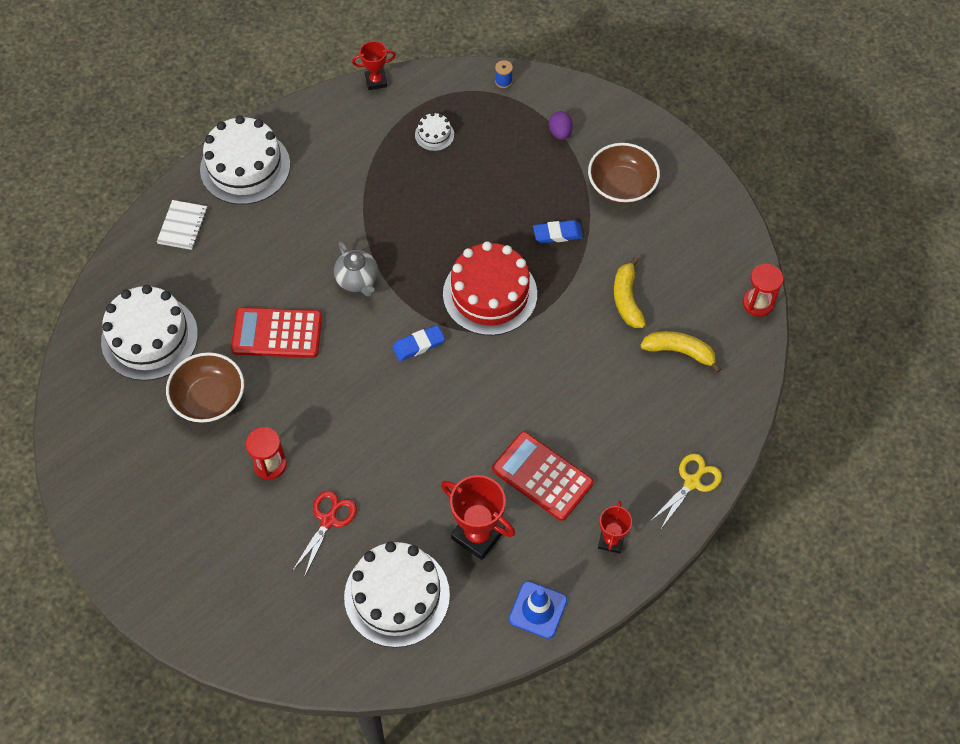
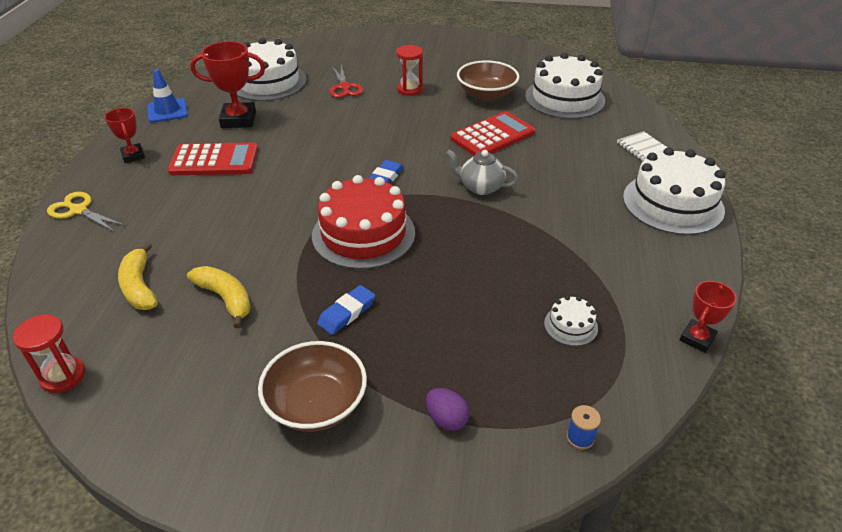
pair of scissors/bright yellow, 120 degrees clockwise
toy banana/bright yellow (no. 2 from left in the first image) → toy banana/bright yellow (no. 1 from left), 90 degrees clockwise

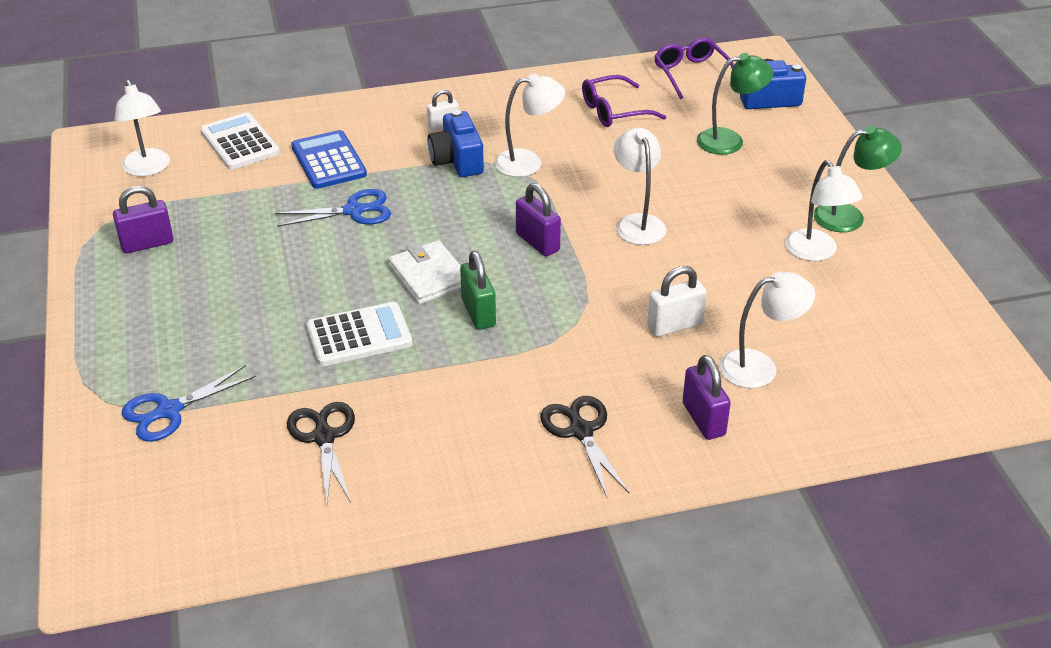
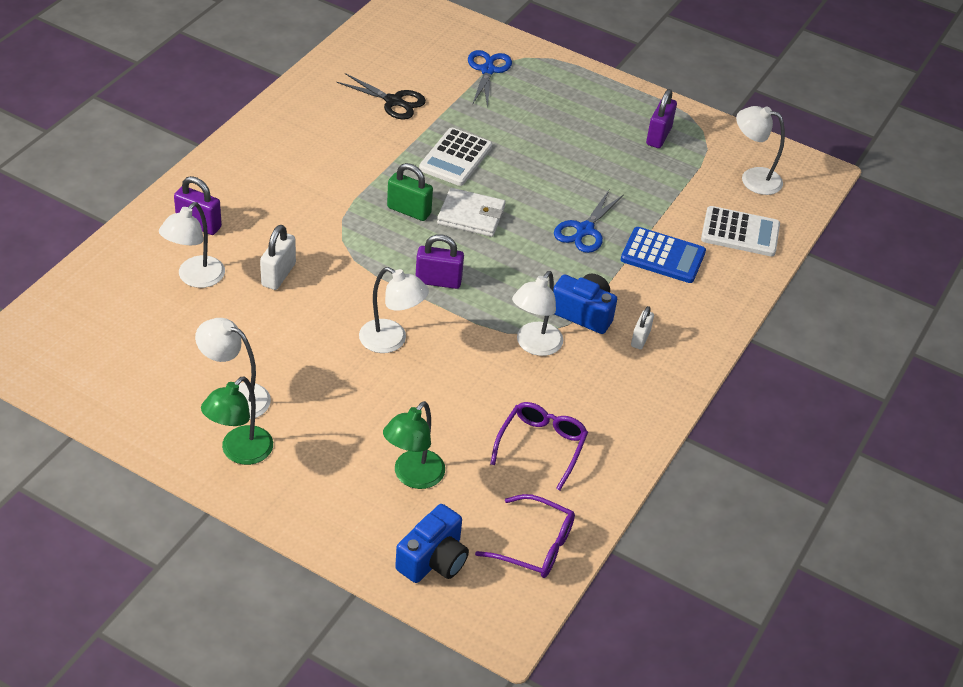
pair of scissors/black (no. 2 from left) → -

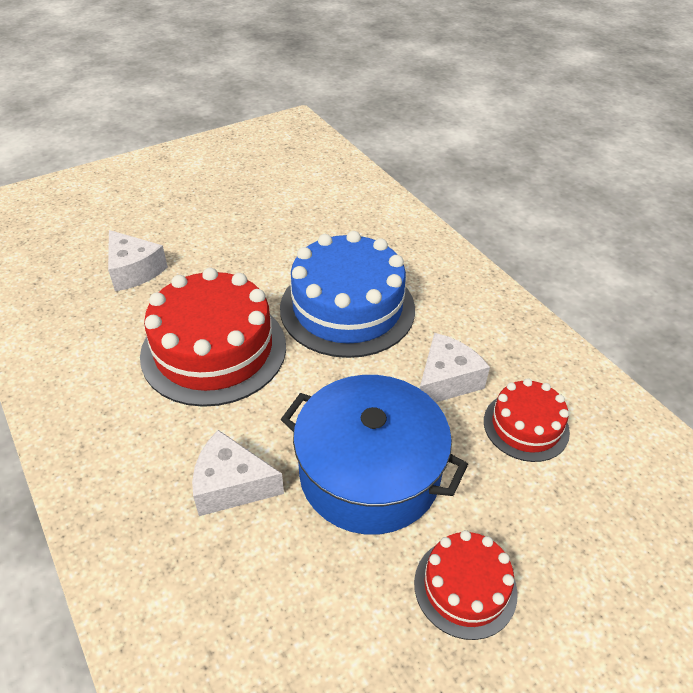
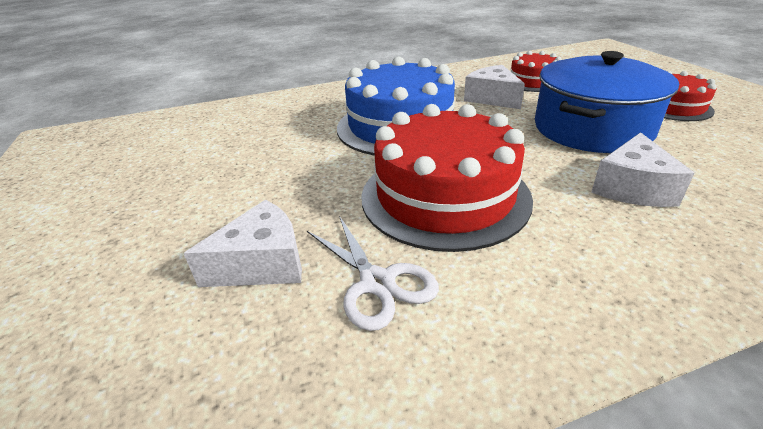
- → pair of scissors/white

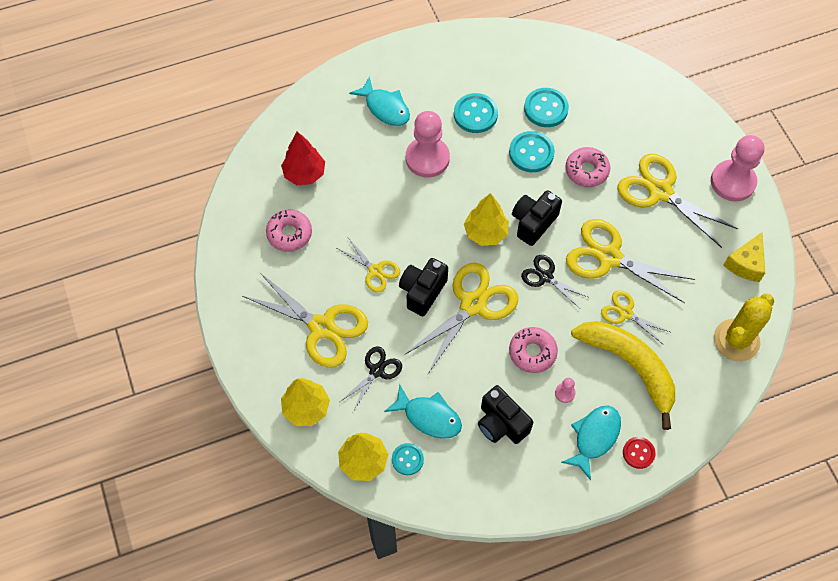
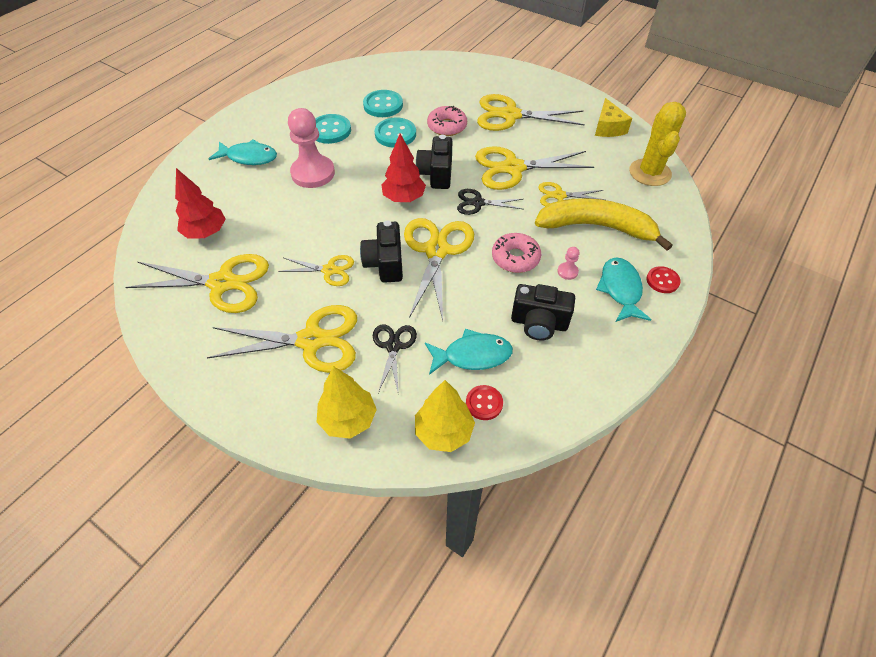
doughnut/rose-pink (no. 1 from left) → pair of scissors/bright yellow (no. 1 from left)
fir tree/bright yellow (no. 3 from left) → fir tree/scarlet (no. 2 from left)
shirt button/aqua (no. 1 from left) → shirt button/scarlet (no. 1 from left)
pawn/rose-pink (no. 3 from left) → -

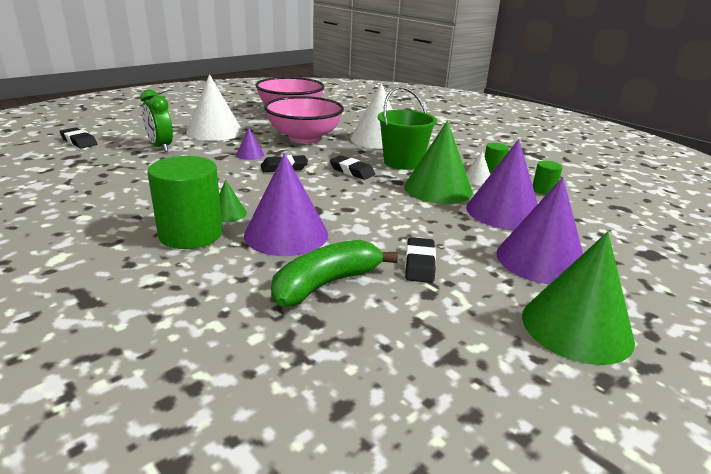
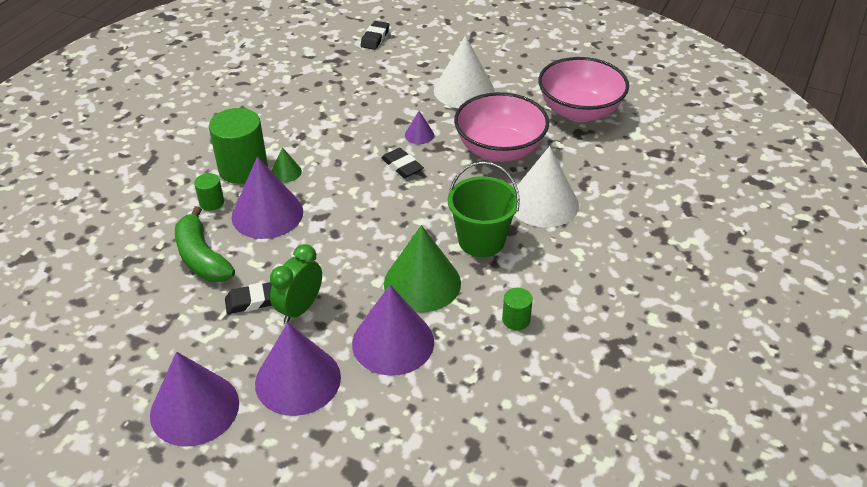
solid cone/leaf-green (no. 3 from left) → solid cone/royal purple (no. 1 from left)
toy banana/leaf-green, 150 degrees counterclockwise
cylinder/leaf-green (no. 3 from left in the first image) → cylinder/leaf-green (no. 1 from left), relocated
alarm clock/leaf-green, relocated
eraser/black (no. 3 from left) → -
solid cone/white (no. 3 from left) → -

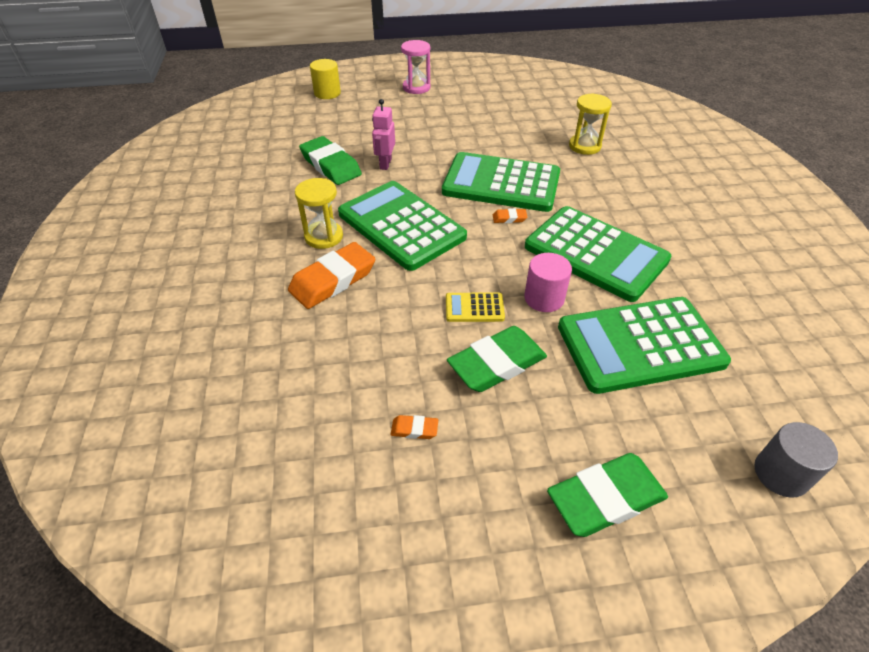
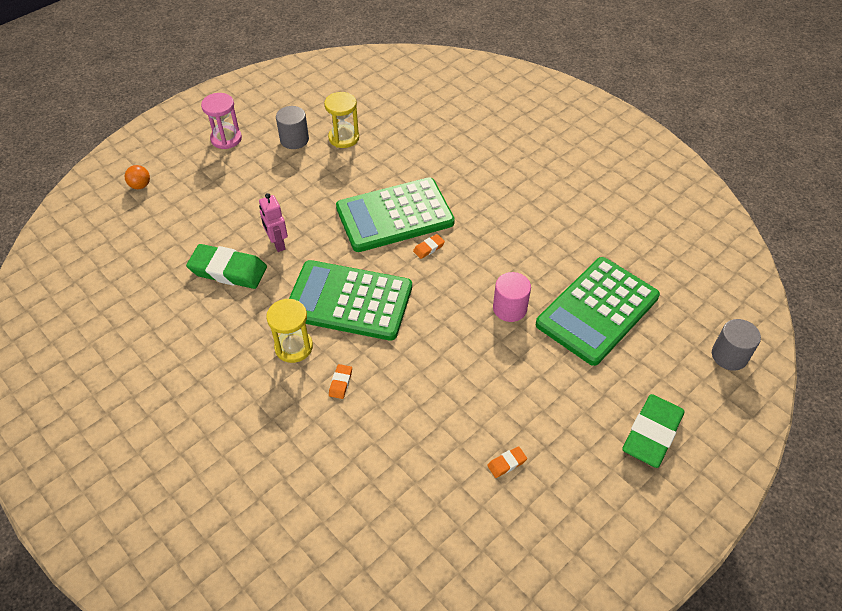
cylinder/bright yellow → sphere/orange-coloured
- → cylinder/gray (no. 1 from left)
sandglass/bright yellow (no. 2 from left), relocated
eraser/orange-coloured (no. 1 from left), x0.44
calculator/bright yellow → -
eraser/leaf-green (no. 2 from left) → -
calculator/leaf-green (no. 3 from left) → -

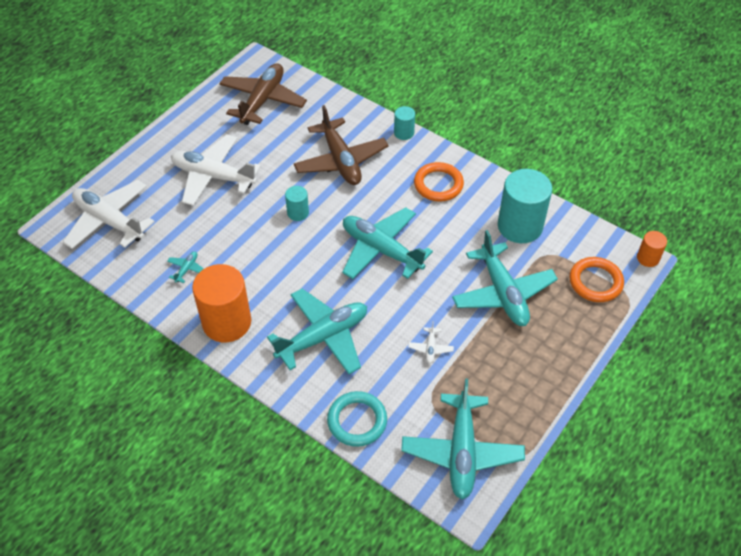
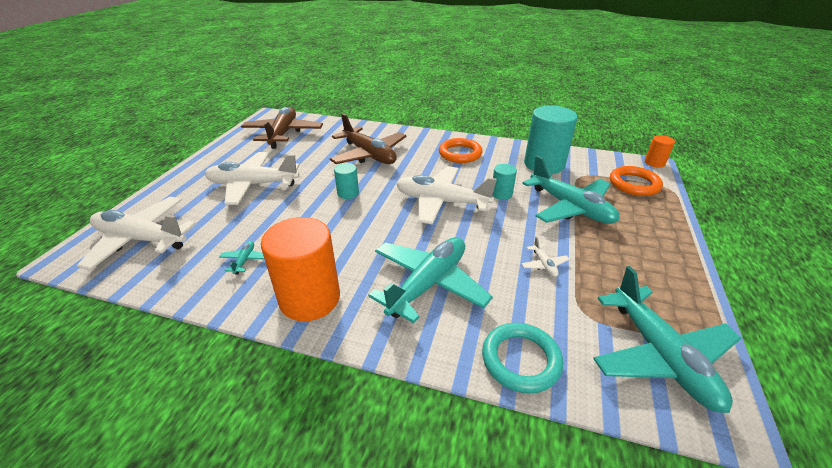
toy plane/aqua (no. 3 from left) → toy plane/white (no. 3 from left)
cylinder/aqua (no. 2 from left), relocated

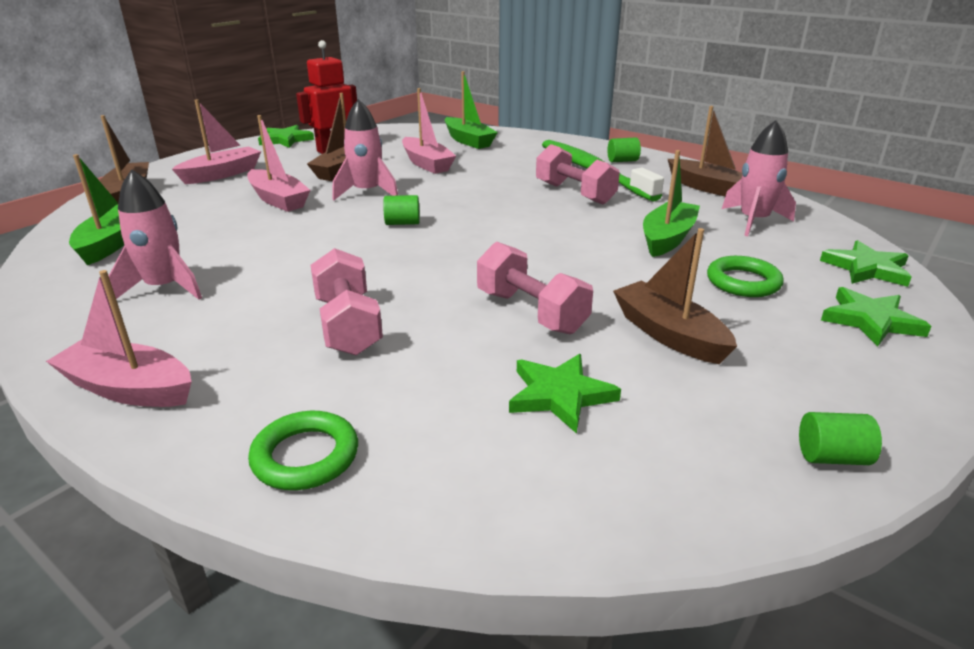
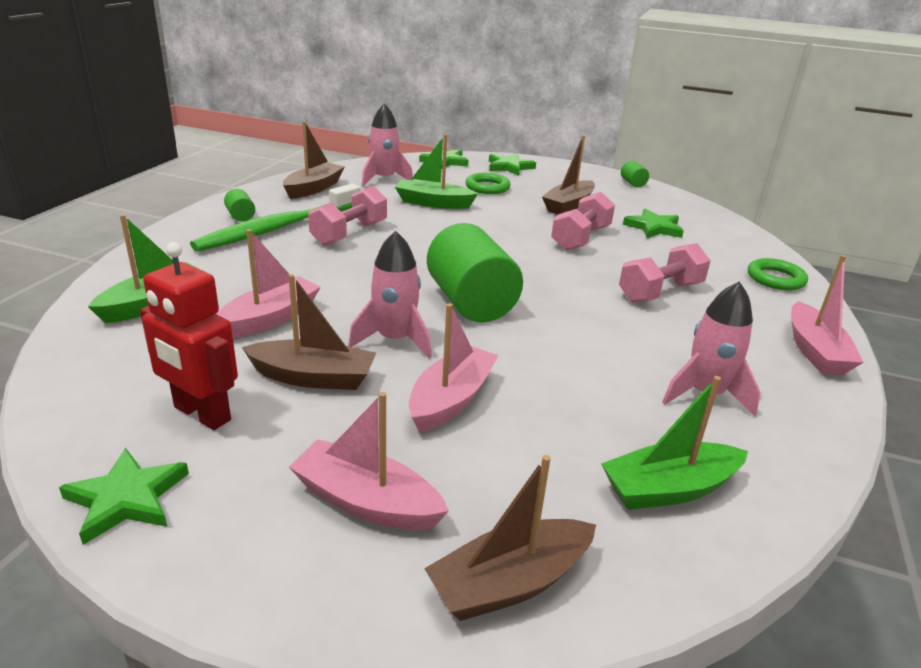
cylinder/leaf-green (no. 1 from left in the first image) → cylinder/leaf-green (no. 2 from left), x2.35

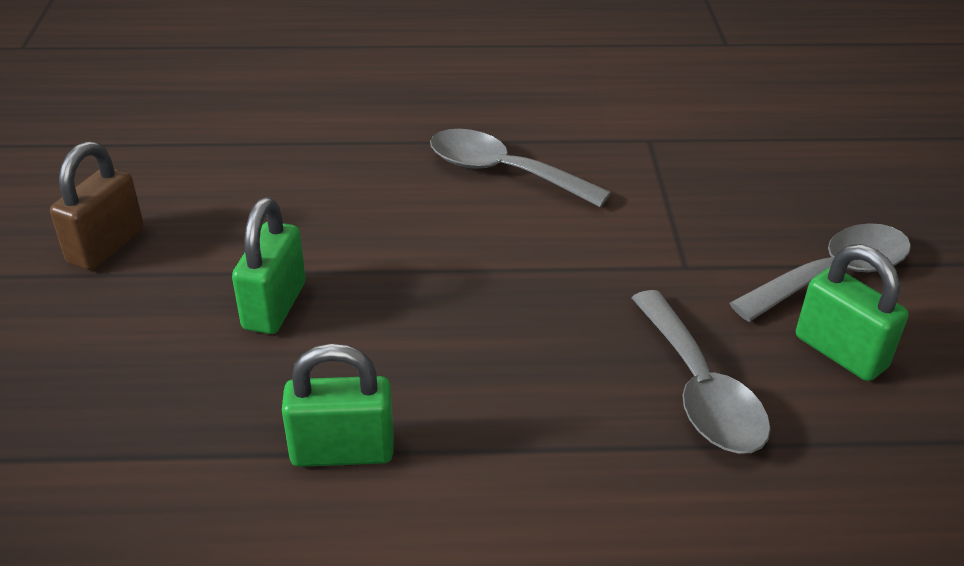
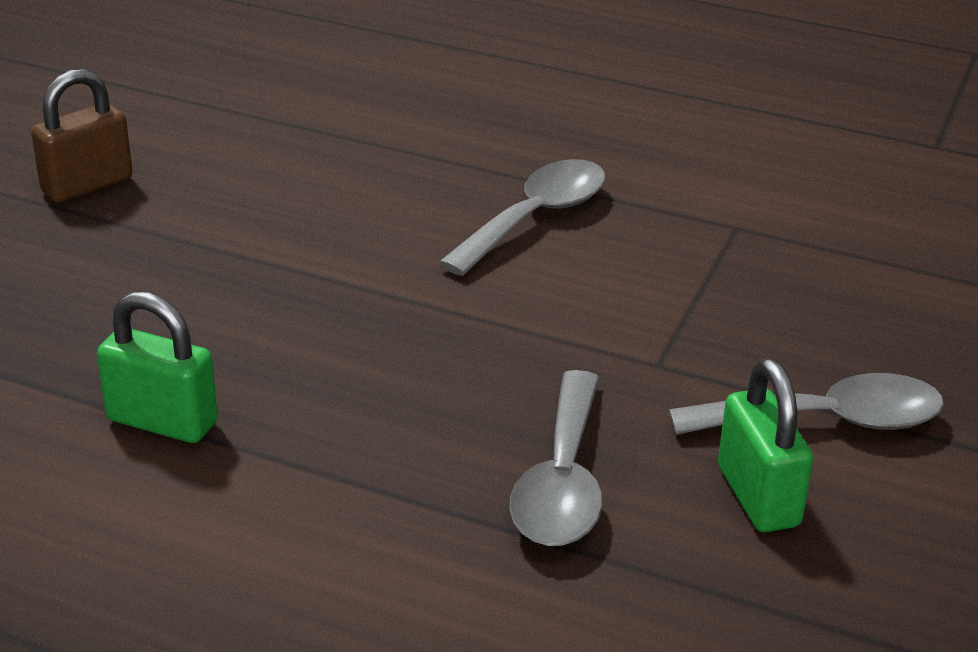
teaspoon/gray (no. 1 from left), 75 degrees clockwise
padlock/leaf-green (no. 1 from left) → -

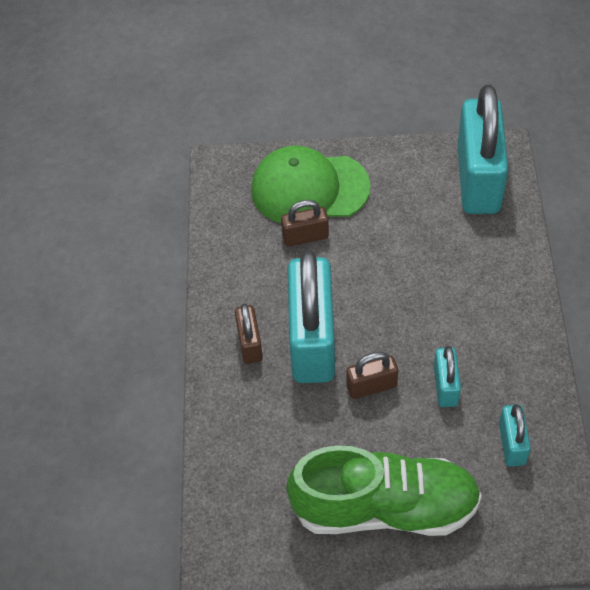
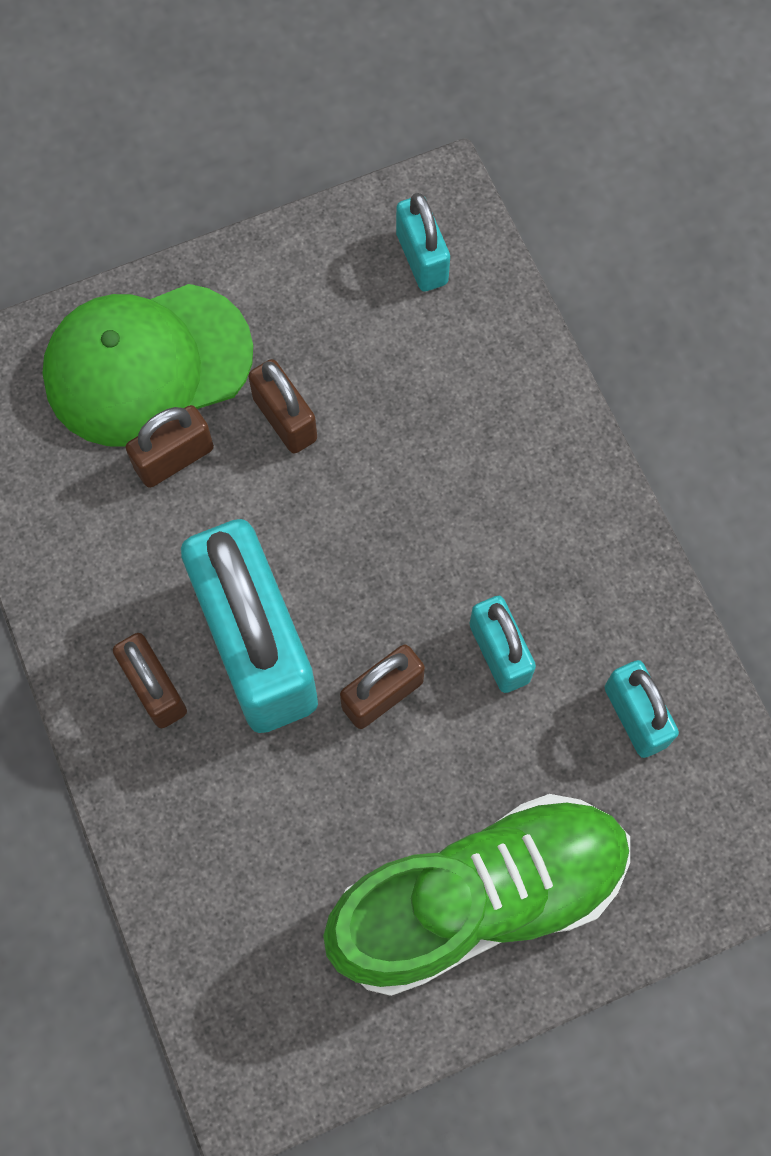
- → padlock/russet (no. 3 from left)
padlock/aqua (no. 3 from left in the first image) → padlock/aqua (no. 2 from left), x0.47

